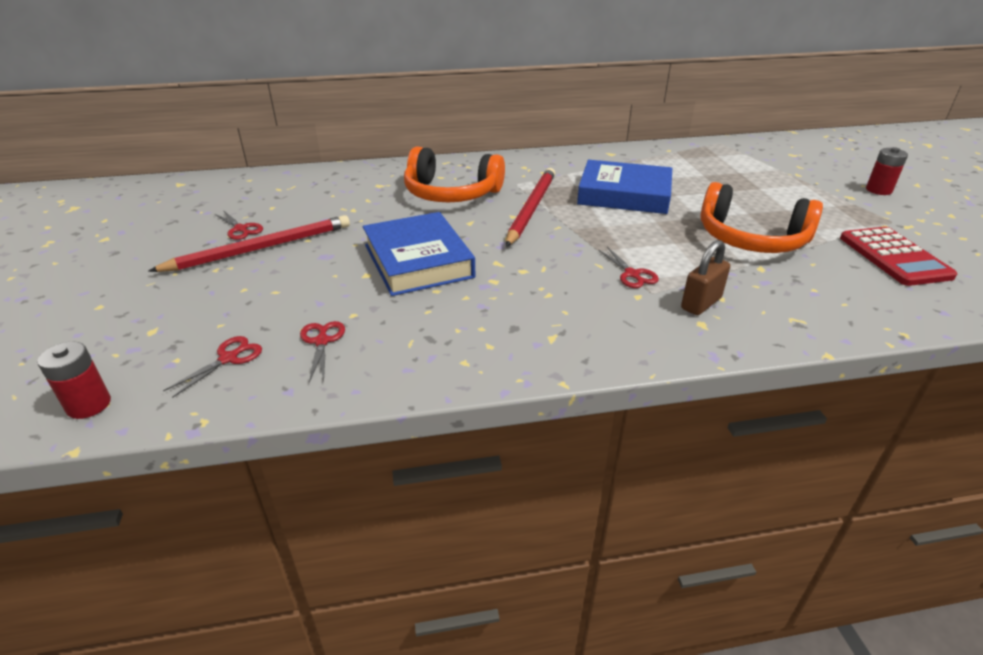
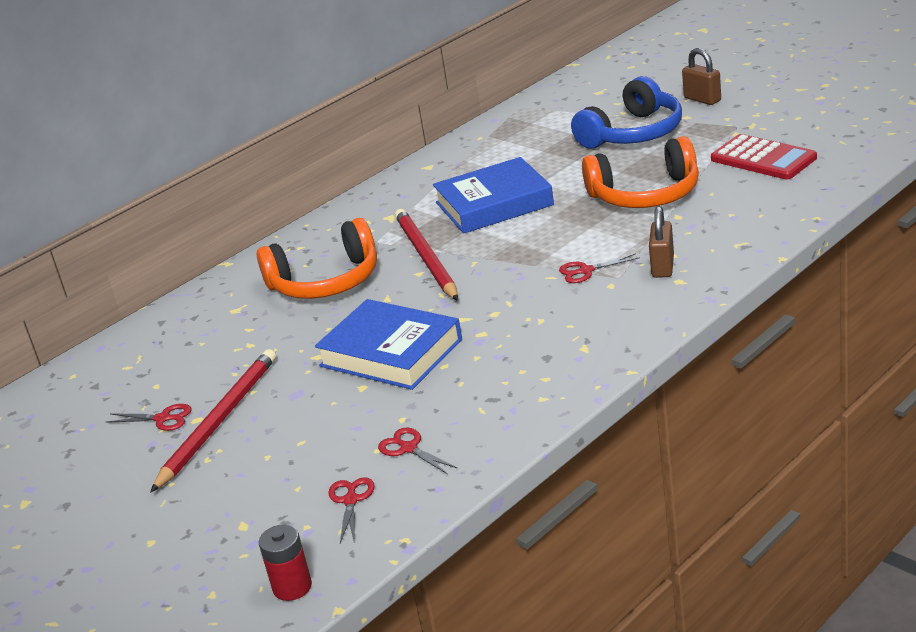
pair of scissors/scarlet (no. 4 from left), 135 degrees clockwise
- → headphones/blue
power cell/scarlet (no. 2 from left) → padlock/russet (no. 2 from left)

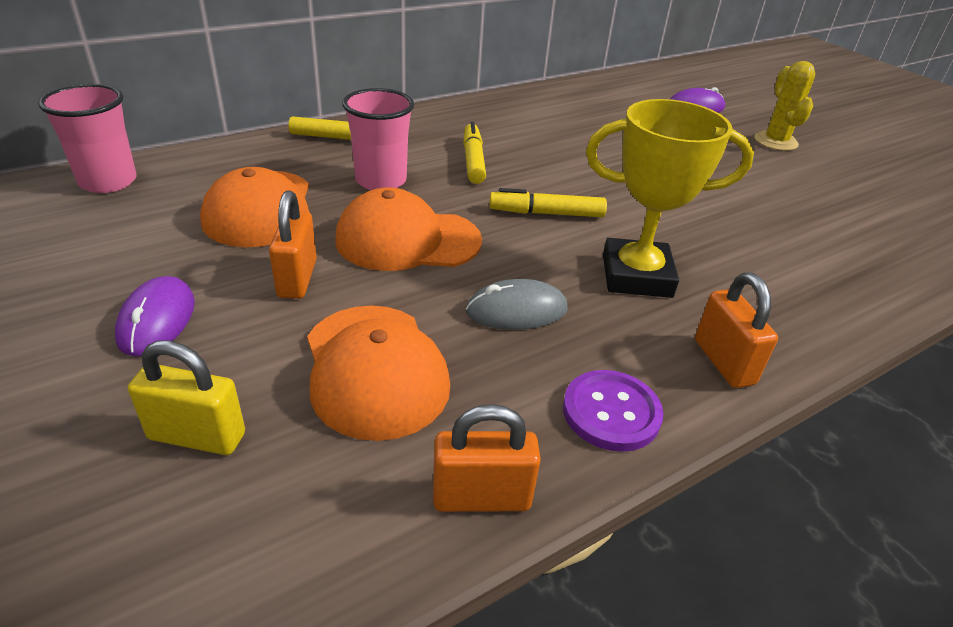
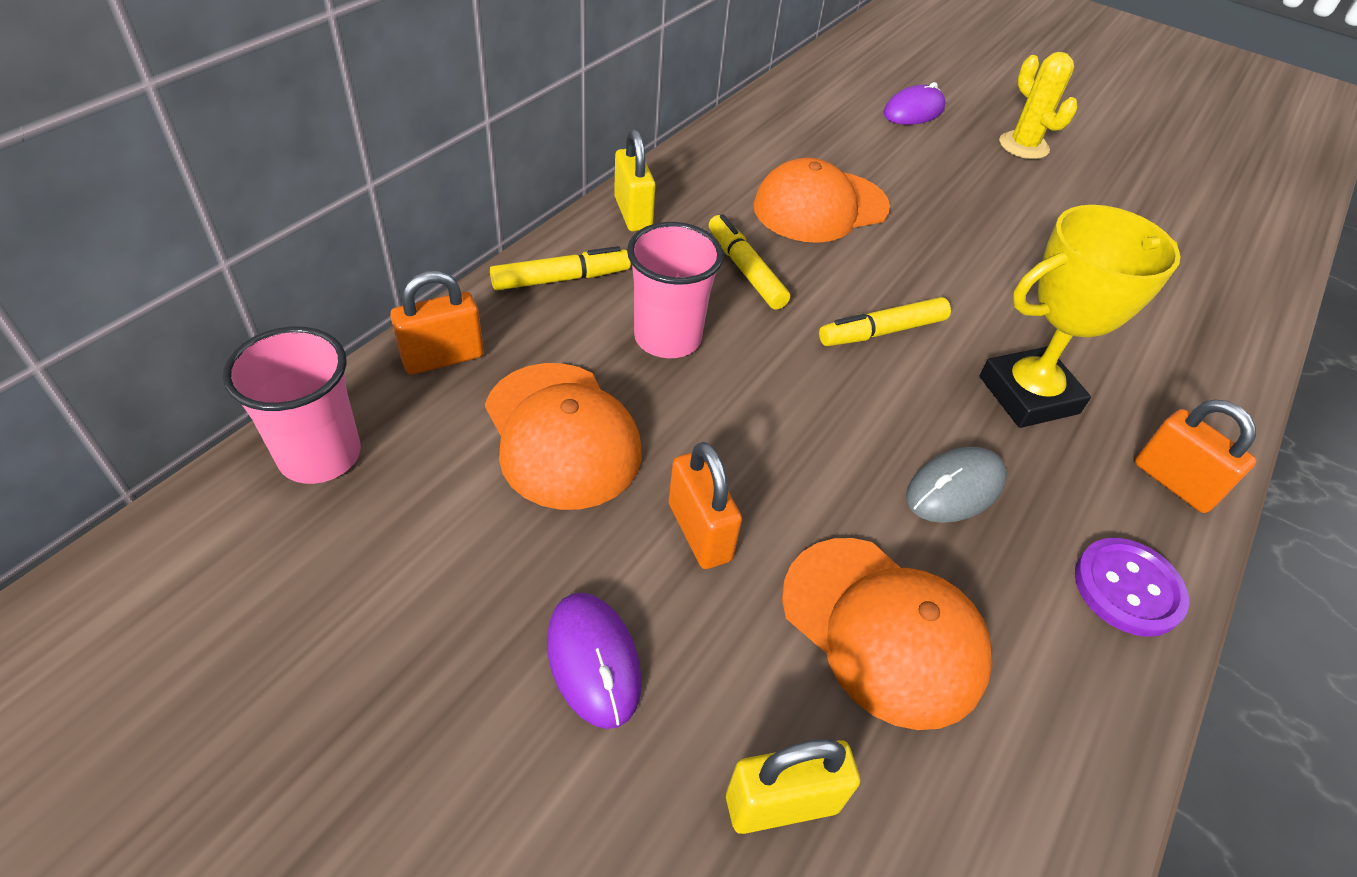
padlock/orange-coloured (no. 2 from left in the first image) → padlock/orange-coloured (no. 1 from left), relocated
- → padlock/bright yellow (no. 1 from left)
cap/orange-coloured (no. 3 from left in the first image) → cap/orange-coloured (no. 2 from left), relocated

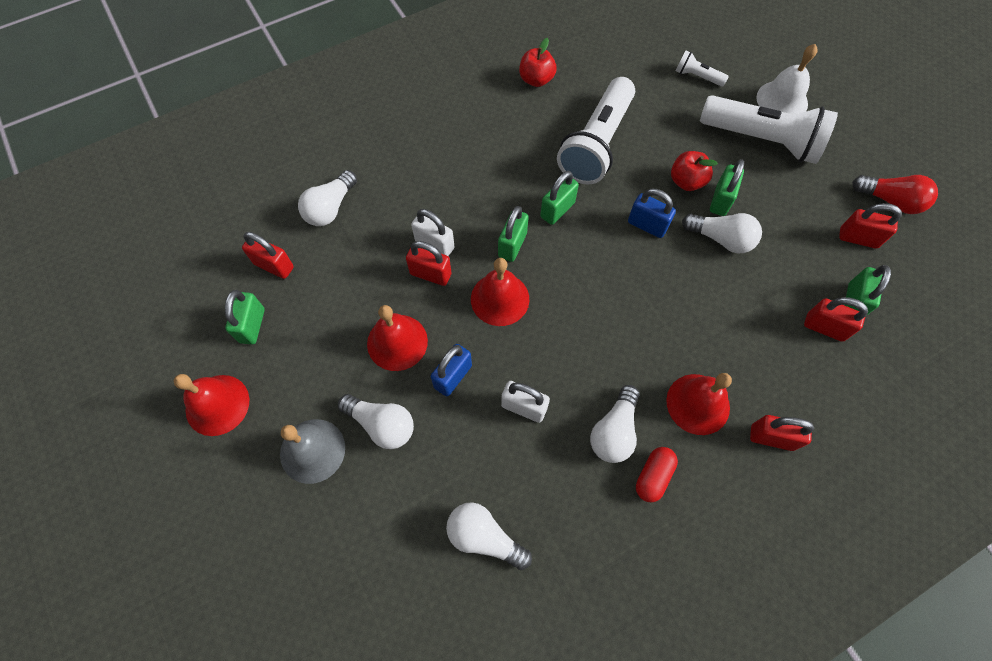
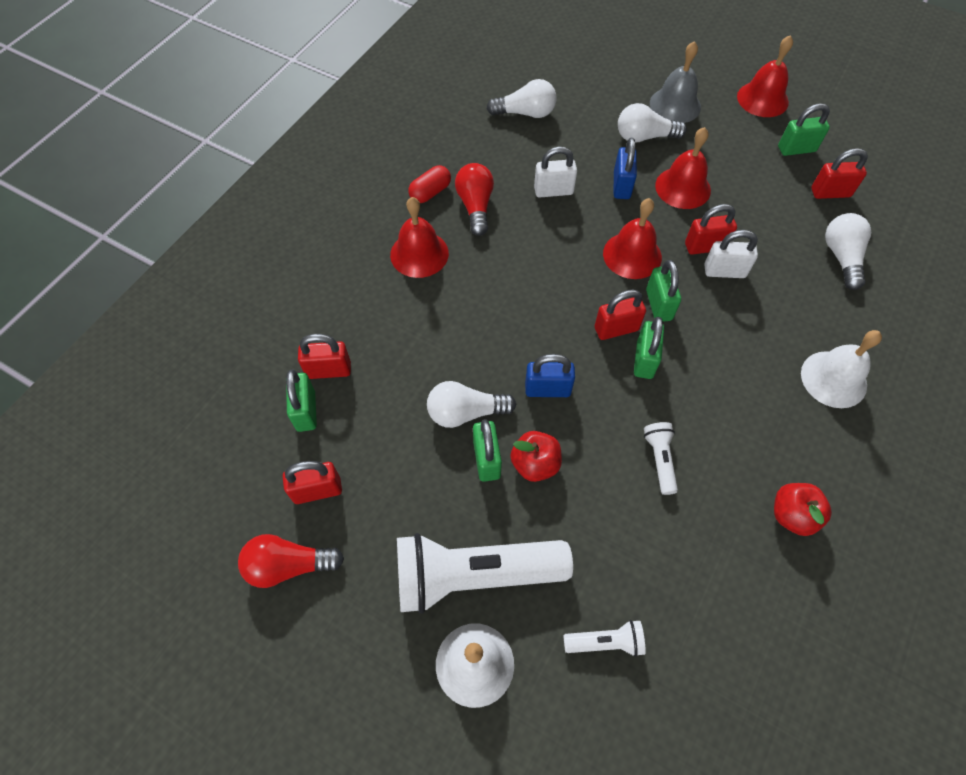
pill/scarlet, 45 degrees clockwise
bulb/white (no. 4 from left) → bulb/scarlet (no. 2 from left)
padlock/scarlet (no. 3 from left), relocated
torch/white (no. 1 from left in the first image) → torch/white (no. 3 from left), x0.44
padlock/leaf-green (no. 1 from left in the first image) → padlock/leaf-green (no. 5 from left), 75 degrees counterclockwise
- → school bell/white (no. 2 from left)

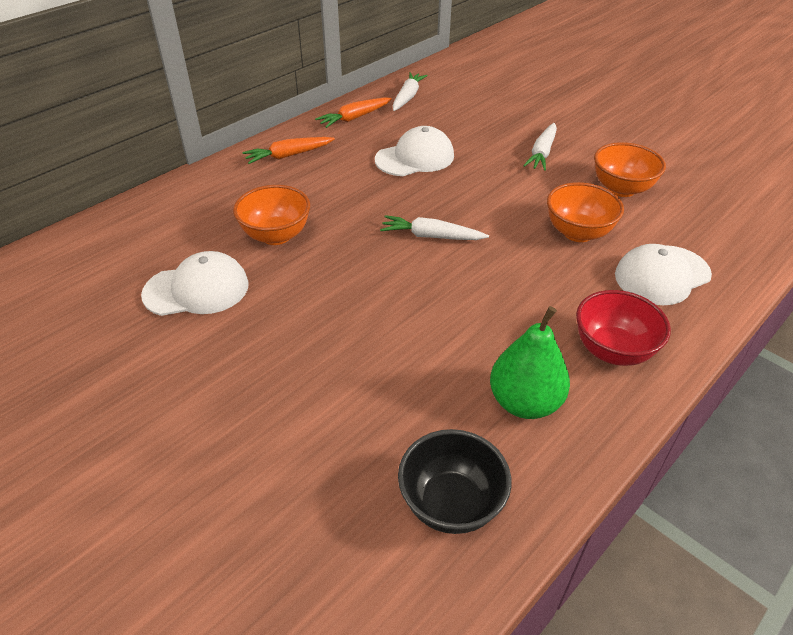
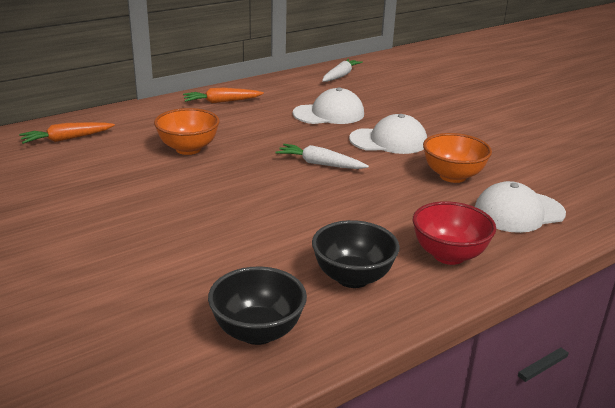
root vegetable/orange-coloured (no. 2 from left in the first image) → root vegetable/orange-coloured (no. 1 from left), relocated
toy pear/leaf-green → deep dish/black (no. 2 from left)
cap/white (no. 1 from left in the first image) → cap/white (no. 2 from left), relocated
root vegetable/white (no. 3 from left) → -
deep dish/orange-coloured (no. 3 from left) → -

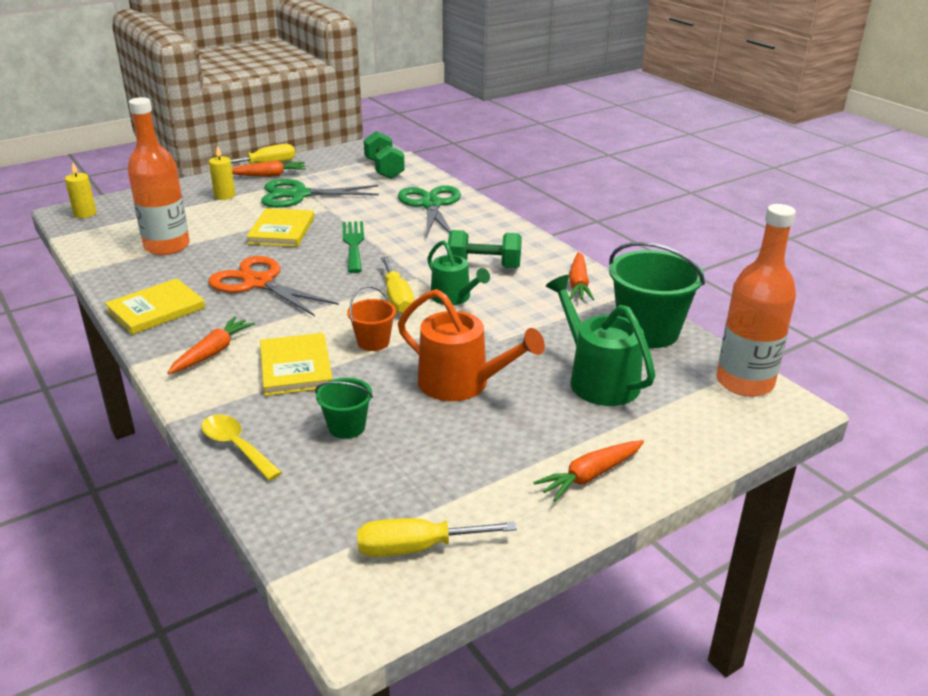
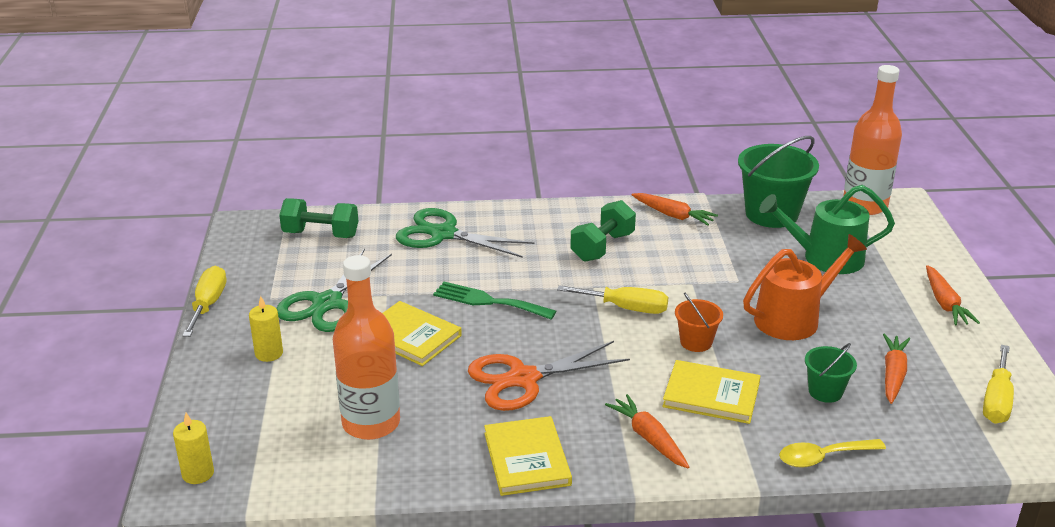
root vegetable/orange-coloured (no. 2 from left in the first image) → root vegetable/orange-coloured (no. 3 from left), relocated
sprinkling can/leaf-green (no. 1 from left) → -

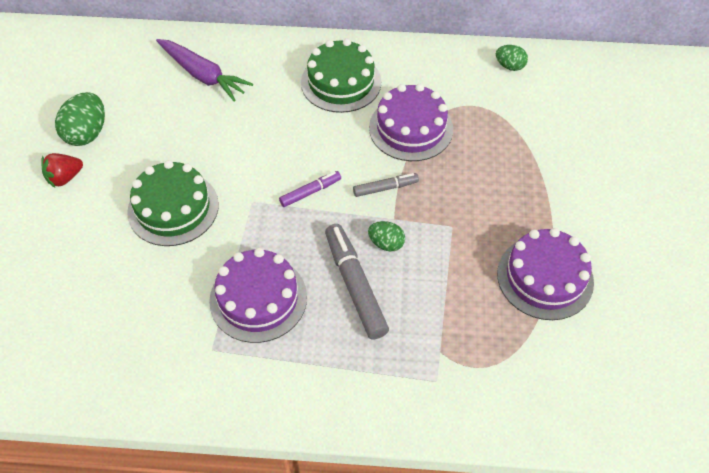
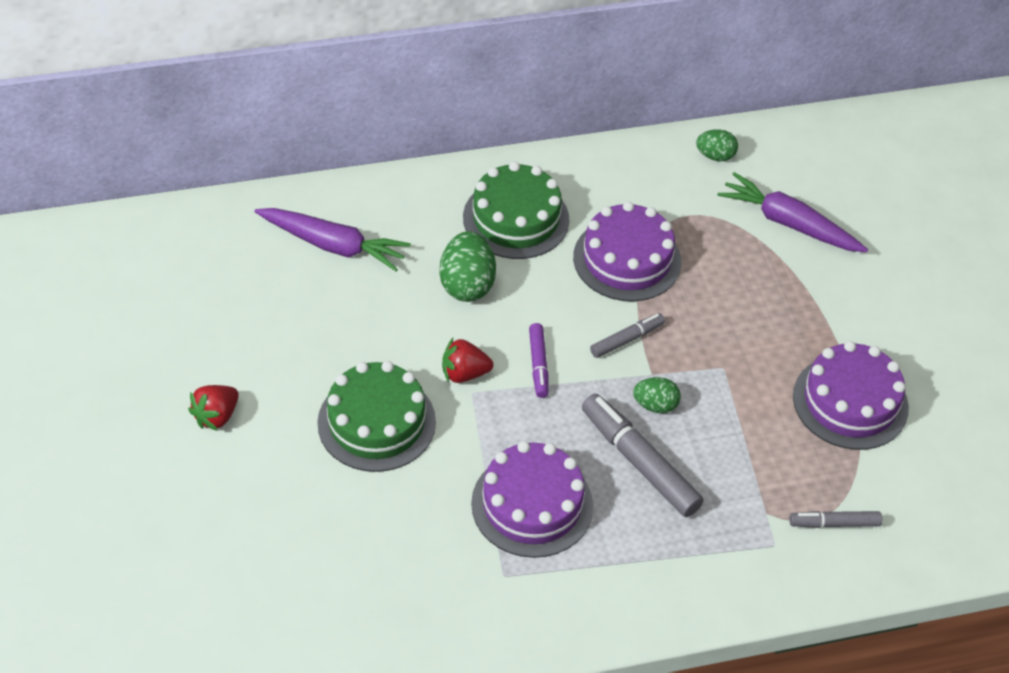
toy egg/leaf-green (no. 1 from left), relocated
- → toy strawberry/scarlet (no. 2 from left)
marker/royal purple, 135 degrees clockwise
- → root vegetable/royal purple (no. 2 from left)
- → marker/gray (no. 3 from left)

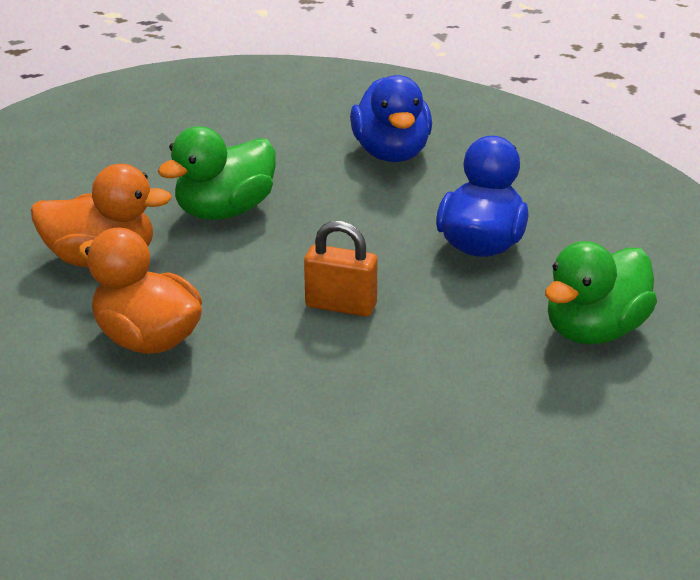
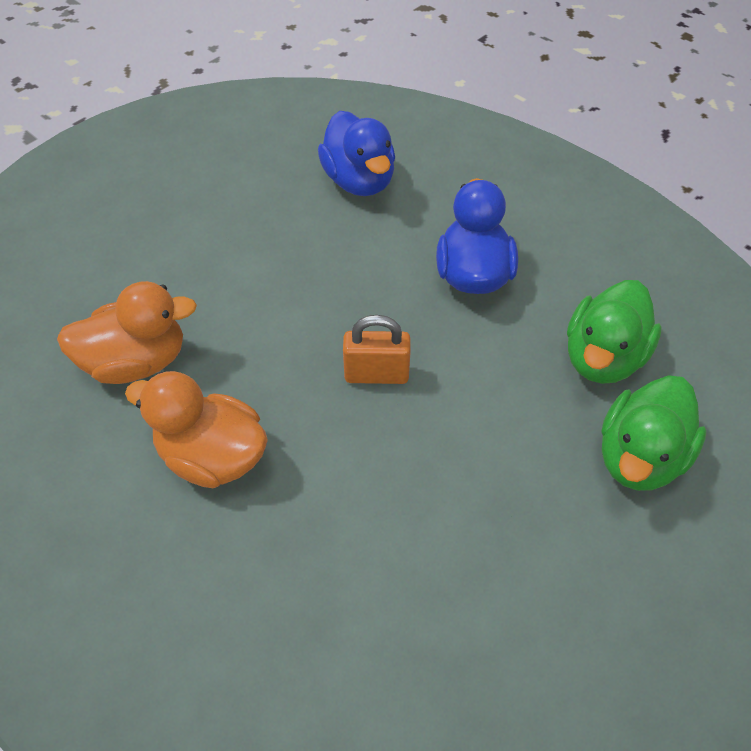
toy duck/leaf-green (no. 1 from left in the first image) → toy duck/leaf-green (no. 2 from left), relocated

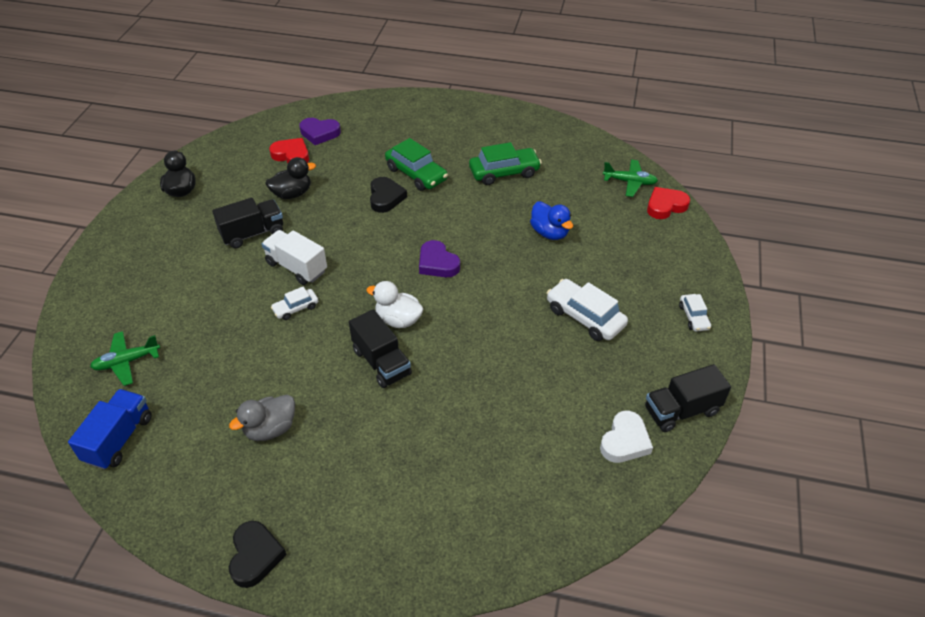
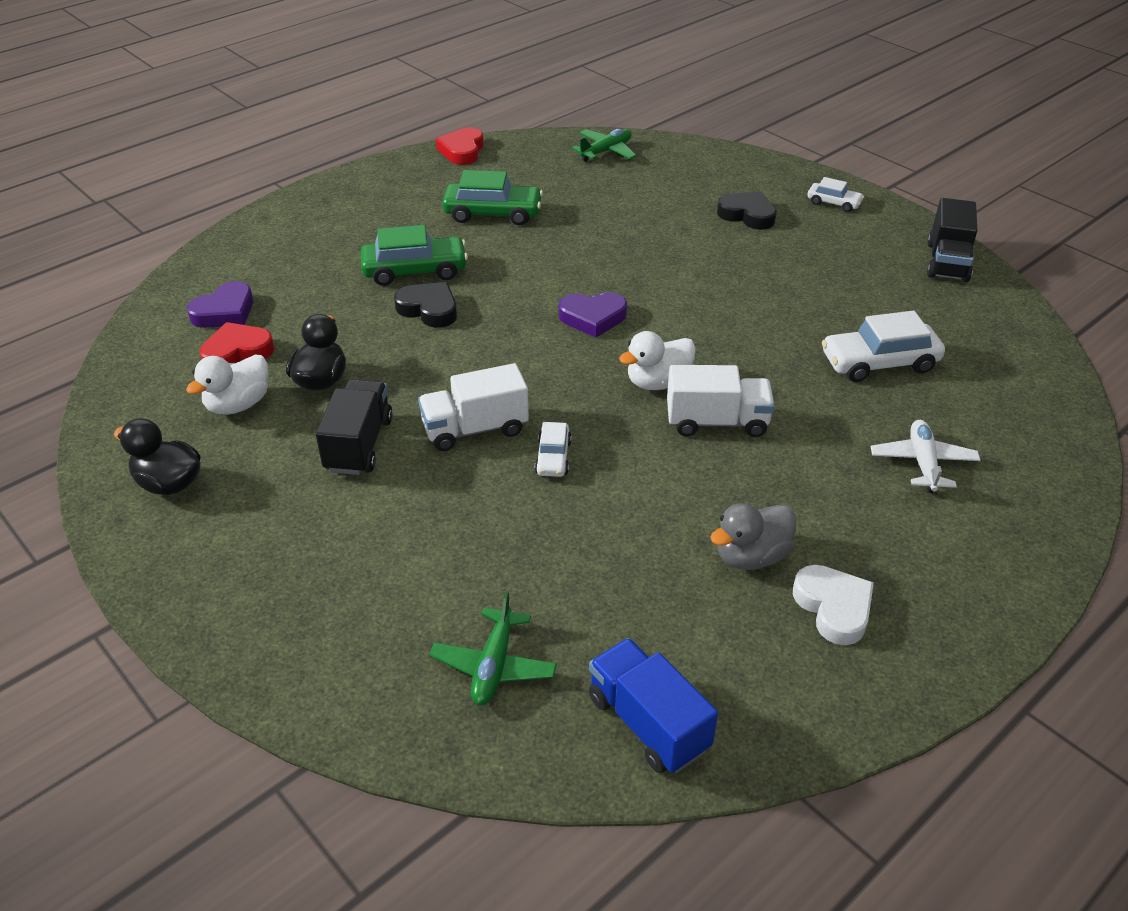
- → toy duck/white (no. 1 from left)
heart shape/scarlet (no. 2 from left), relocated
toy car/leaf-green (no. 2 from left), 75 degrees clockwise
lorry/black (no. 2 from left) → lorry/white (no. 2 from left)
toy duck/gray, 60 degrees clockwise
heart shape/black (no. 1 from left in the first image) → heart shape/black (no. 2 from left), relocated
heart shape/white, relocated
toy car/white (no. 2 from left in the first image) → toy car/white (no. 3 from left), relocated
- → toy plane/white
toy duck/blue → -

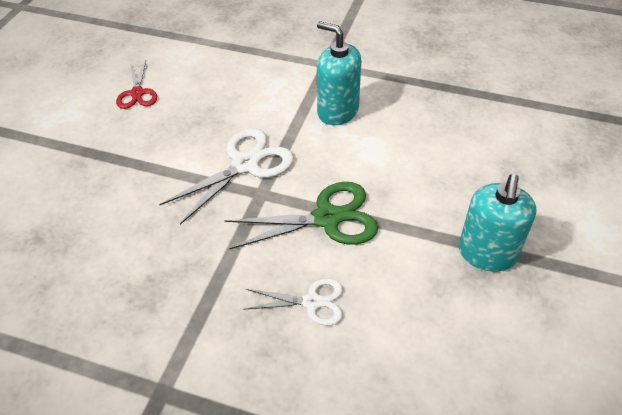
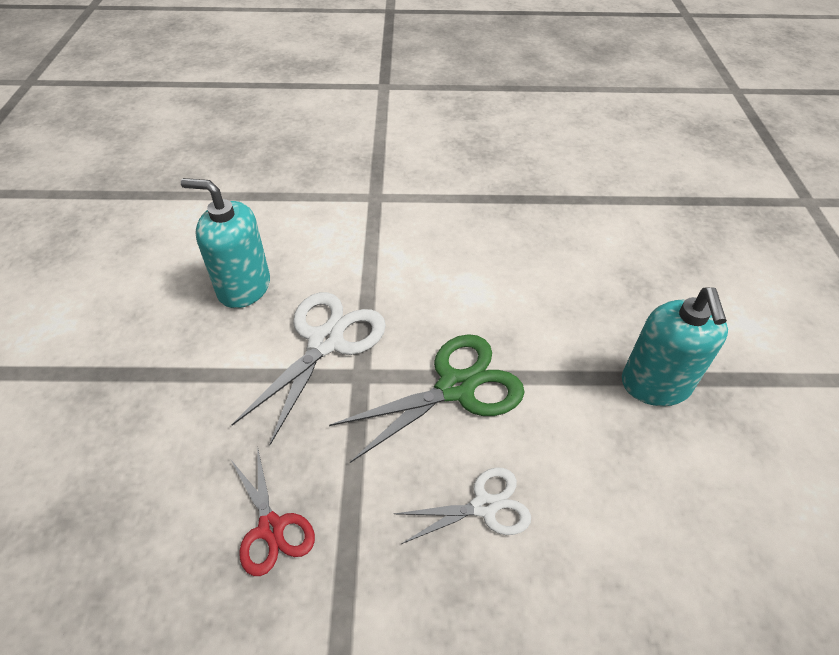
soap pump/aqua (no. 1 from left), relocated
pair of scissors/scarlet, relocated

